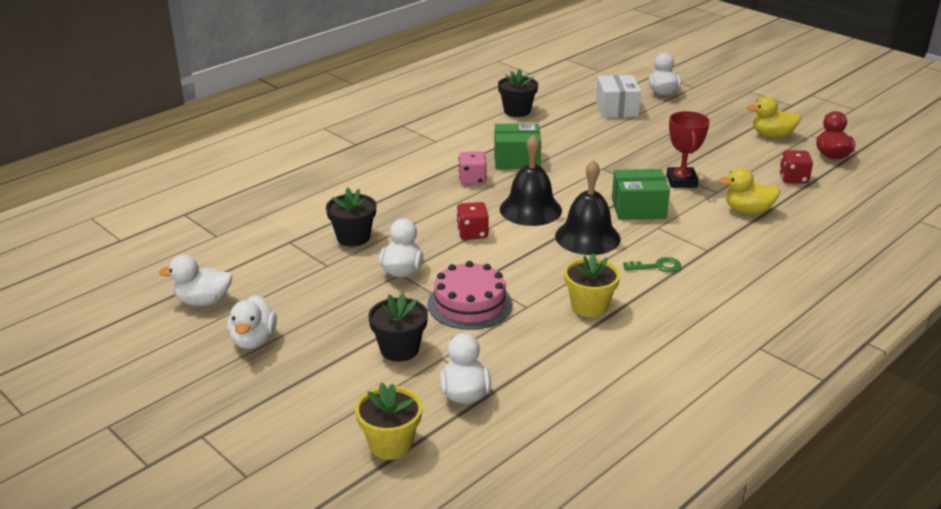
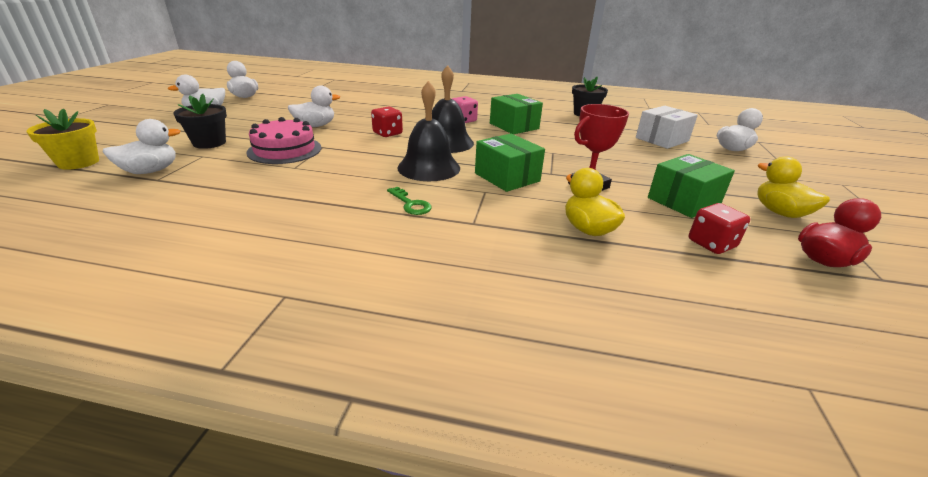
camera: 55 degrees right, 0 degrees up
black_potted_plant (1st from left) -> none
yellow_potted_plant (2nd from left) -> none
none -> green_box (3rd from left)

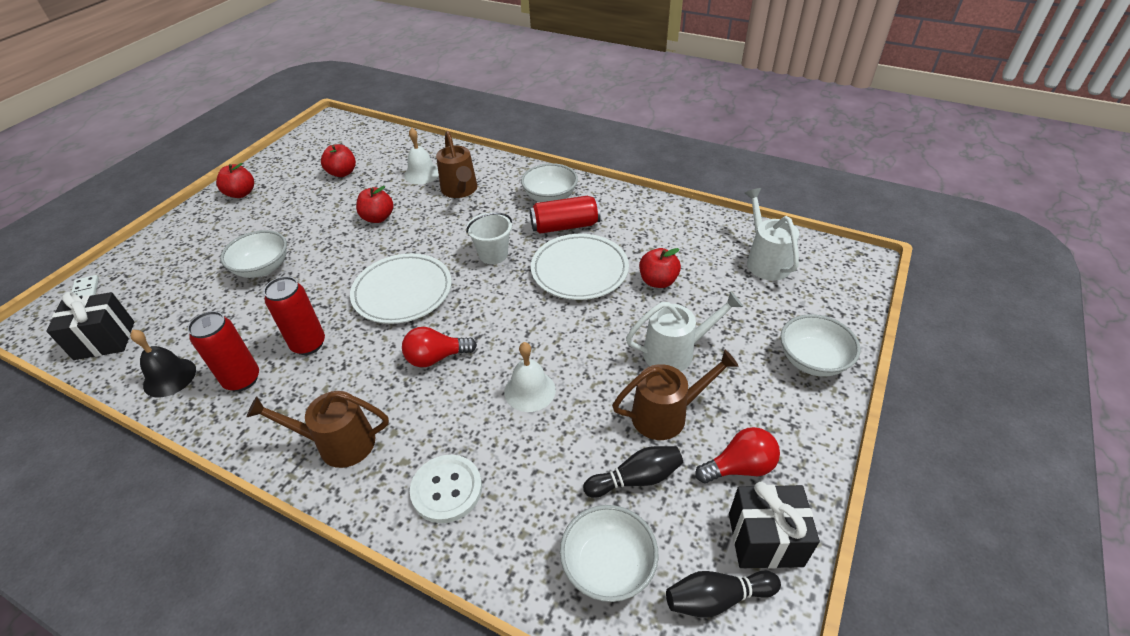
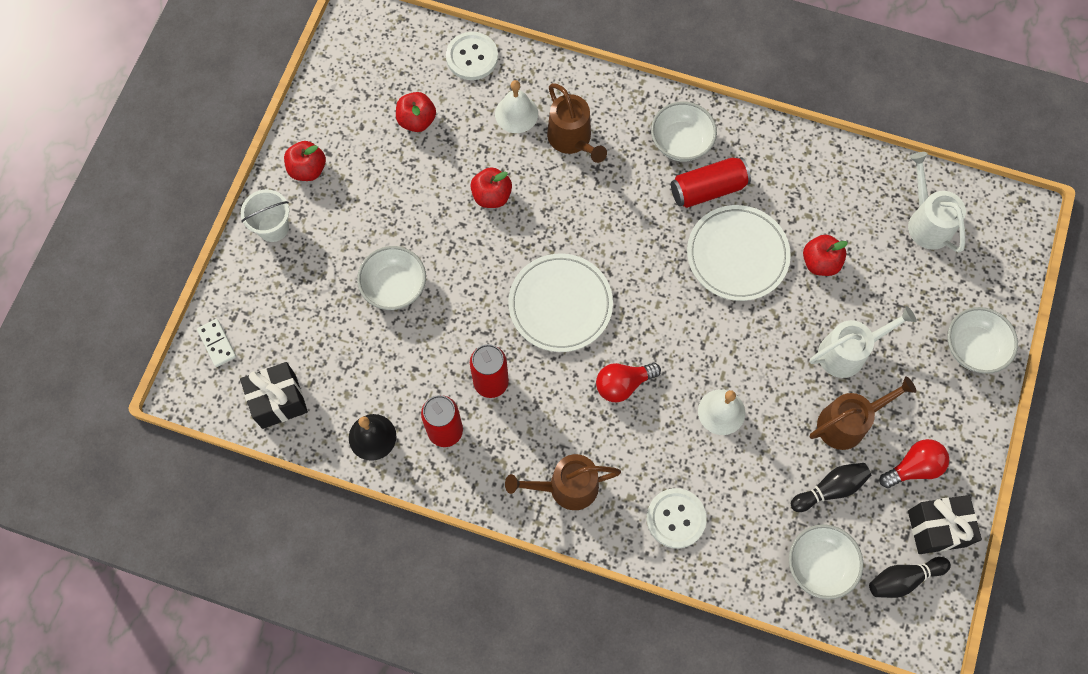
camera: 10 degrees left, 25 degrees up
pure_white_pail, move
none -> pure_white_button (1st from left)

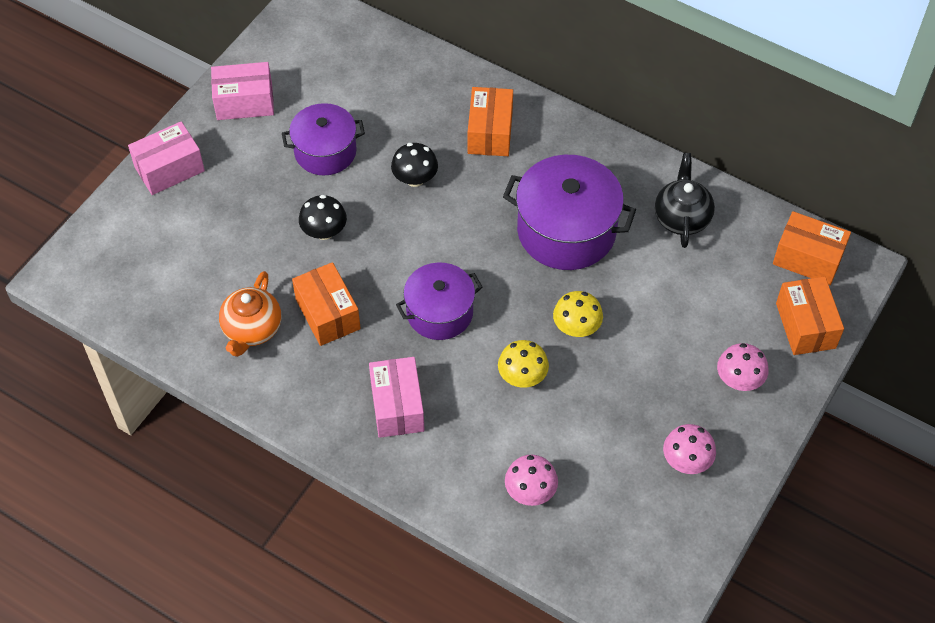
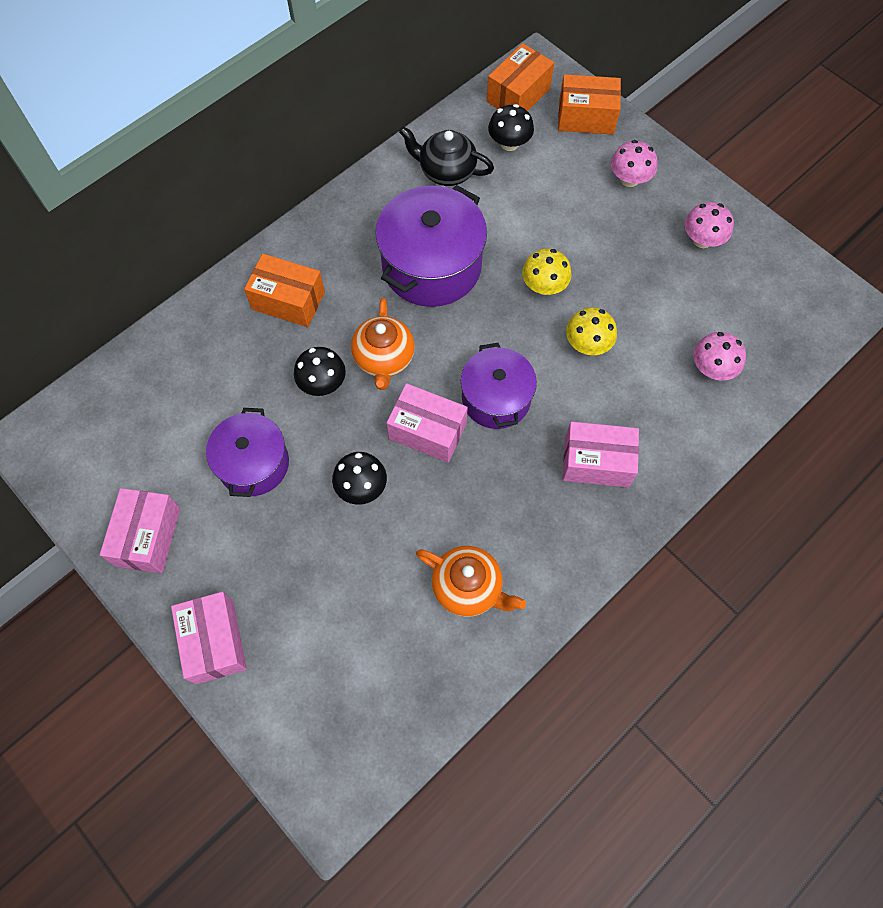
camera: 75 degrees left, 10 degrees up
orange-coloured_box (1st from left) -> none
none -> orange-coloured_tea_pot (1st from left)
none -> pink_box (3rd from left)
none -> black_fungus (3rd from left)

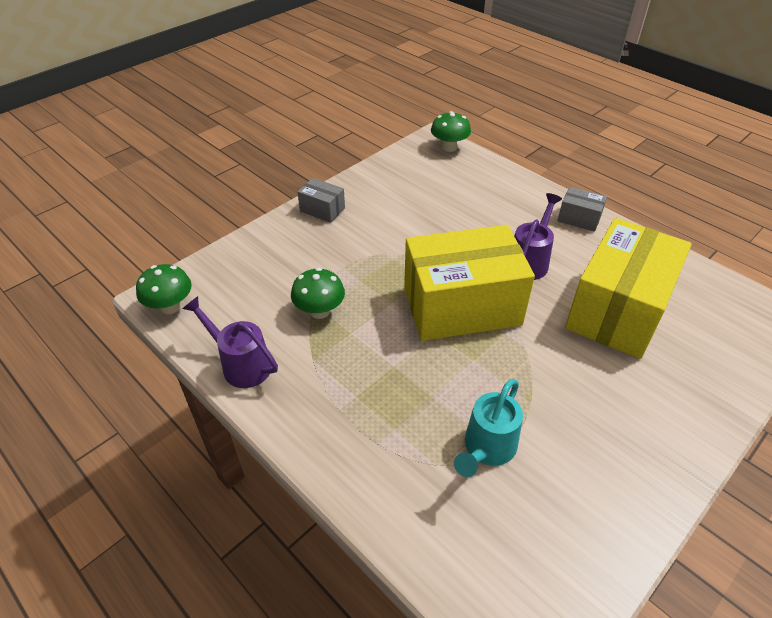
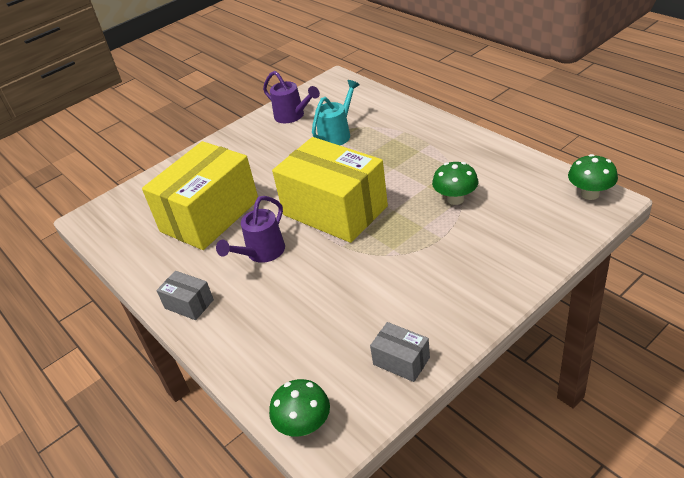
camera: 170 degrees left, 5 degrees down
violet_watering_pot (1st from left in the first image) -> violet_watering_pot (2nd from left), move
gray_box (1st from left in the first image) -> gray_box (2nd from left), move
yellow_box (1st from left in the first image) -> yellow_box (2nd from left), 45 degrees clockwise

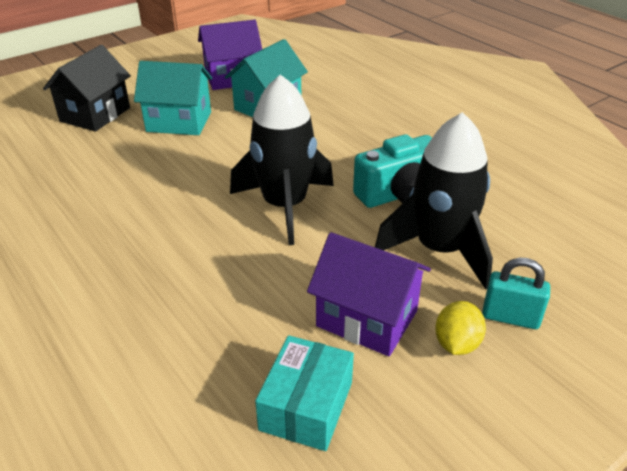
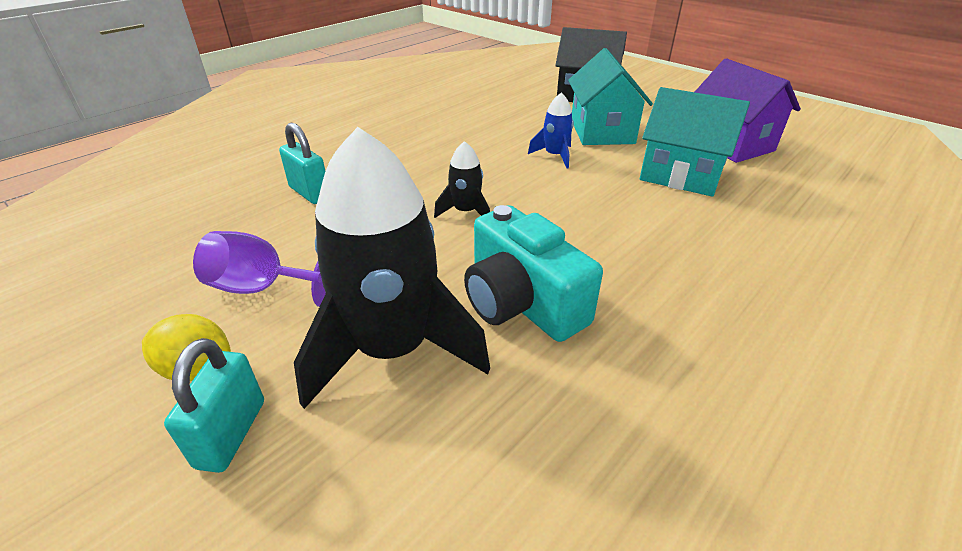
camera: 80 degrees right, 0 degrees up
black_toy_rocket (1st from left in the first image) -> black_toy_rocket (2nd from left), x0.45
teal_box -> none
violet_toy_house (2nd from left) -> violet_wine_glass
none -> teal_lock (2nd from left)
none -> blue_toy_rocket

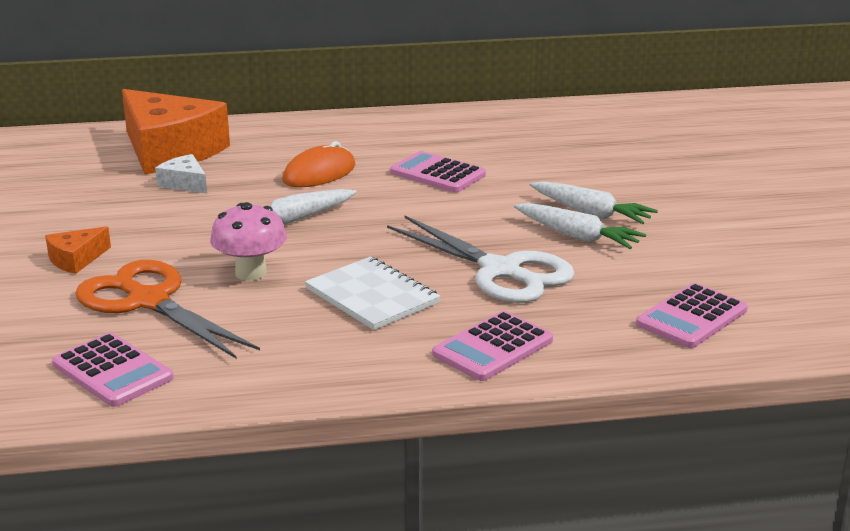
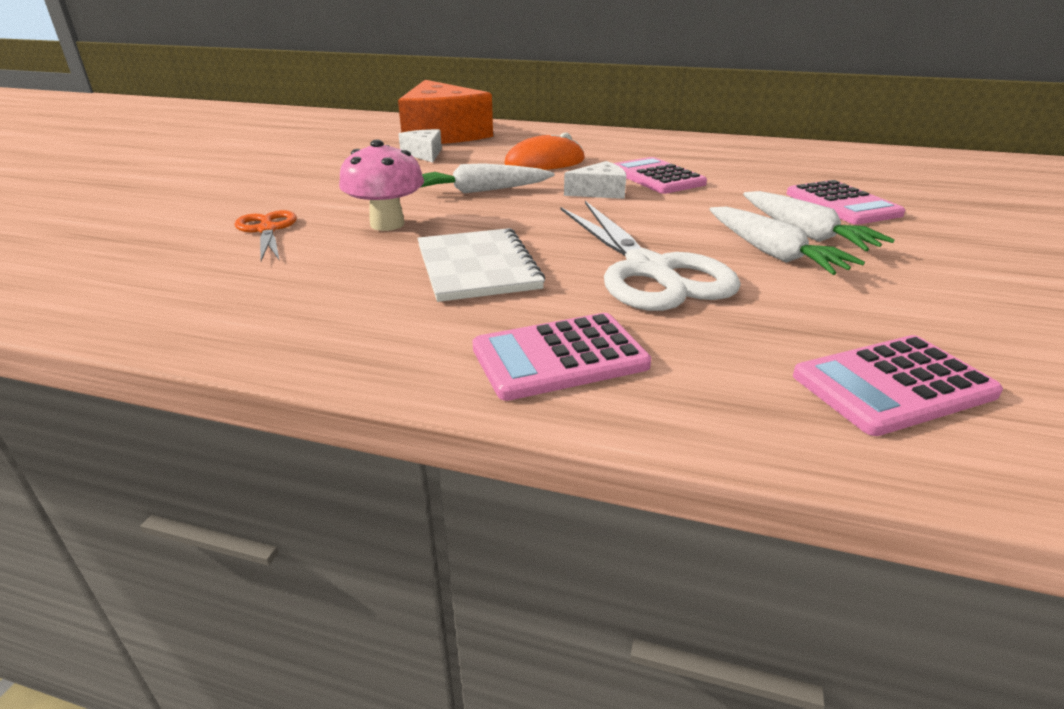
camera: 25 degrees right, 5 degrees up
orange-coloured_piece_of_cheese (1st from left) -> none
pink_adding_machine (1st from left in the first image) -> pink_adding_machine (3rd from left), move
orange-coloured_pair_of_scissors, x0.53
none -> pure_white_piece_of_cheese (2nd from left)

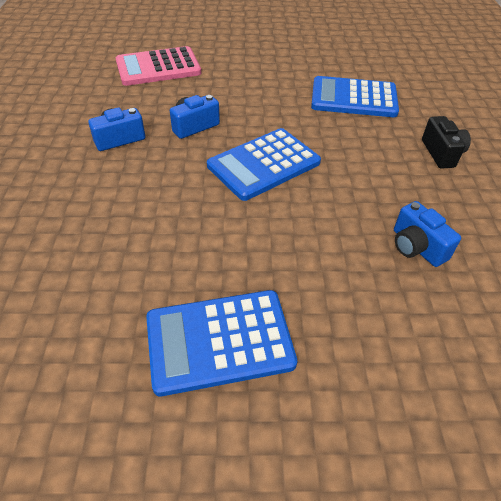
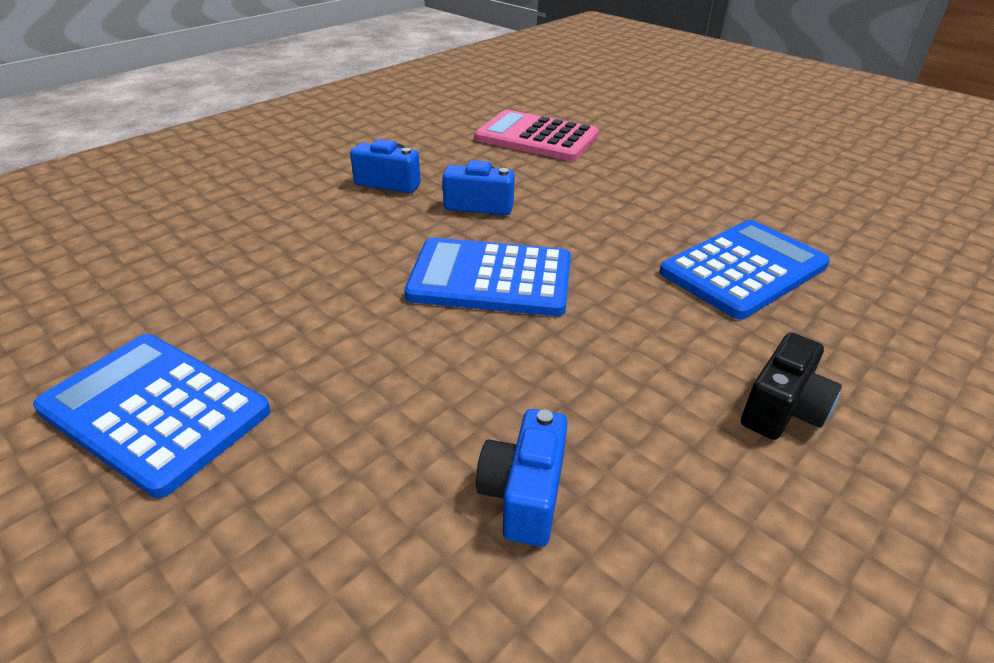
camera: 45 degrees right, 10 degrees down
blue_adding_machine (3rd from left), 90 degrees clockwise

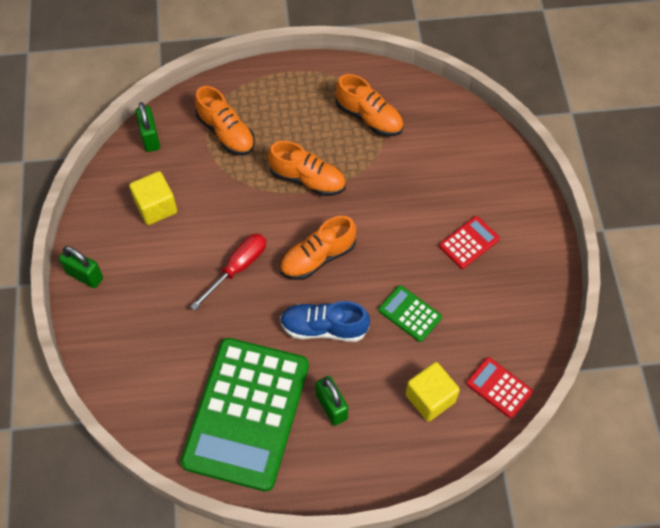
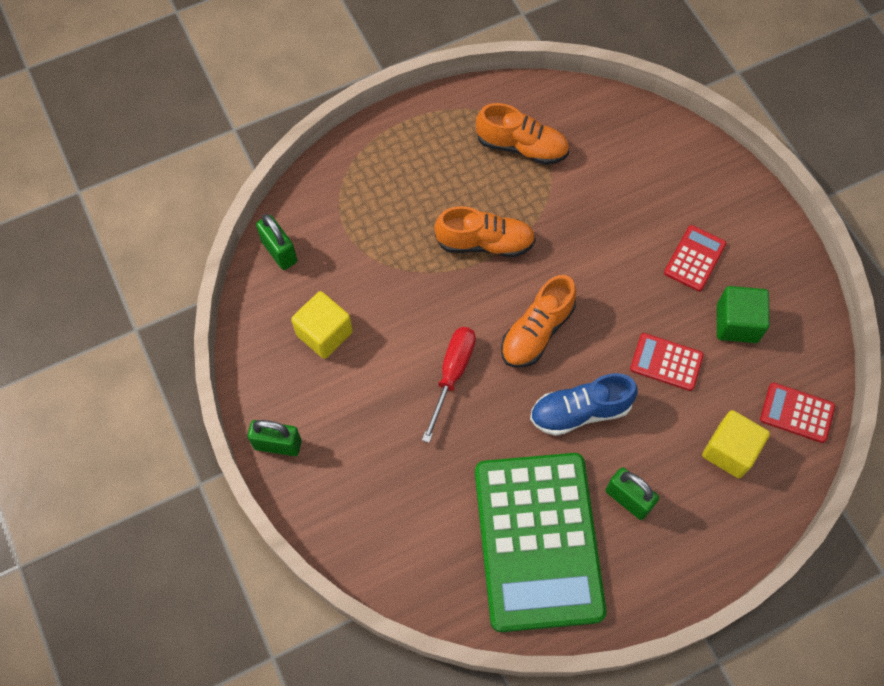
camera: 20 degrees left, 5 degrees up
orange-coloured_shoe (1st from left) -> none
green_adding_machine (2nd from left) -> crimson_adding_machine (1st from left)
none -> green_cube

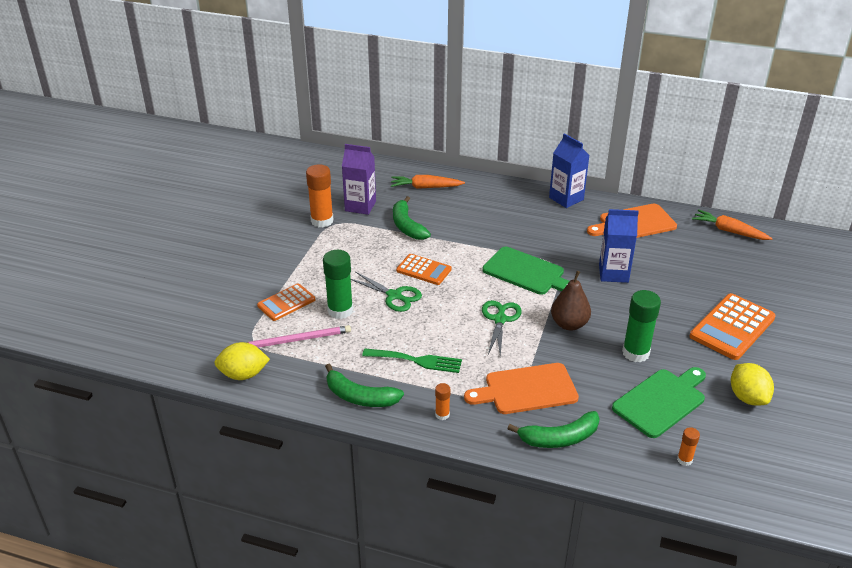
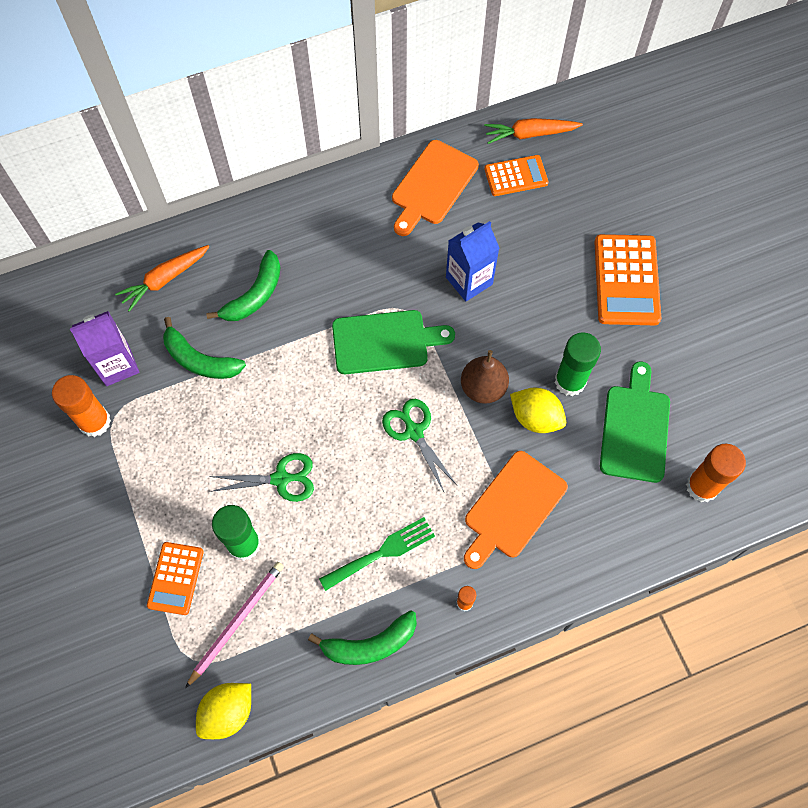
camera: 40 degrees left, 30 degrees up
orange-coloured_adding_machine (2nd from left), move
green_banana_fruit (3rd from left in the first image) -> green_banana_fruit (2nd from left), move
blue_juice_carton (1st from left) -> none
orange-coloured_glue_stick (3rd from left), x2.02
yellow_lemon (2nd from left), move

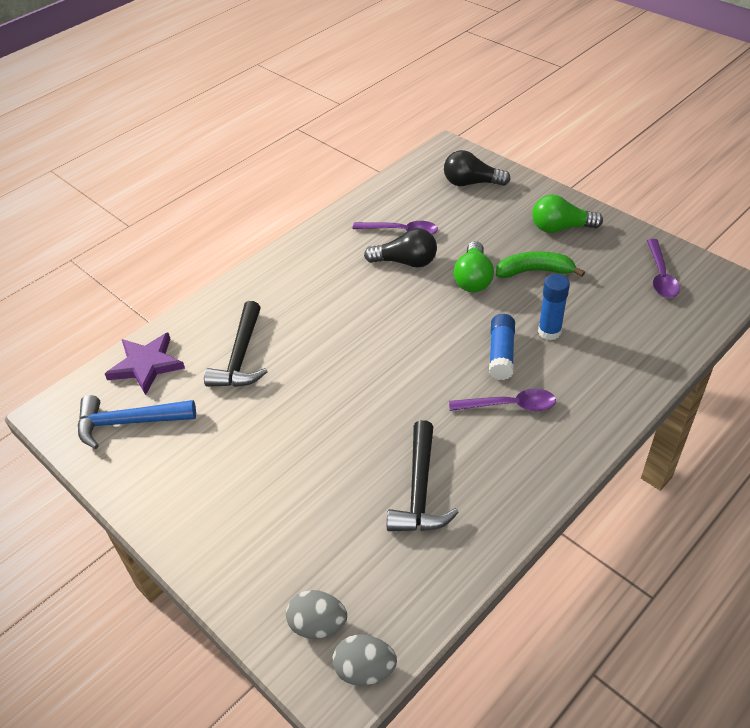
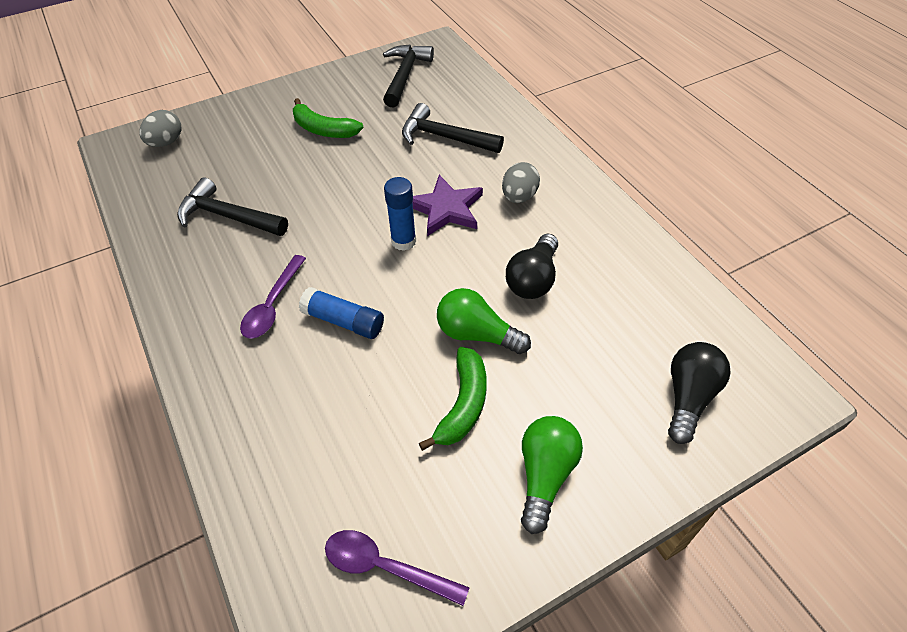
camera: 105 degrees right, 5 degrees up
blue_hammer -> black_hammer (2nd from left)
violet_five-pointed_star, move
gray_egg (2nd from left), move
violet_tablespoon (1st from left) -> none
blue_glue_stick (2nd from left), move
none -> green_banana_fruit (1st from left)

